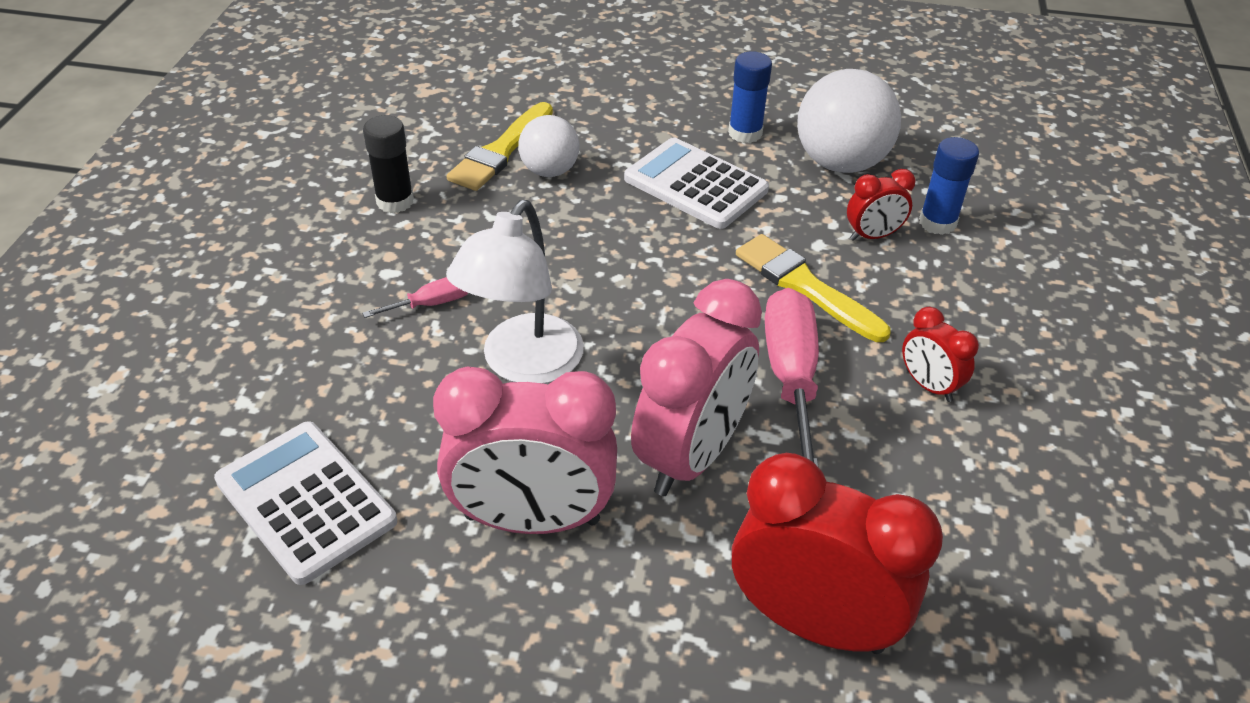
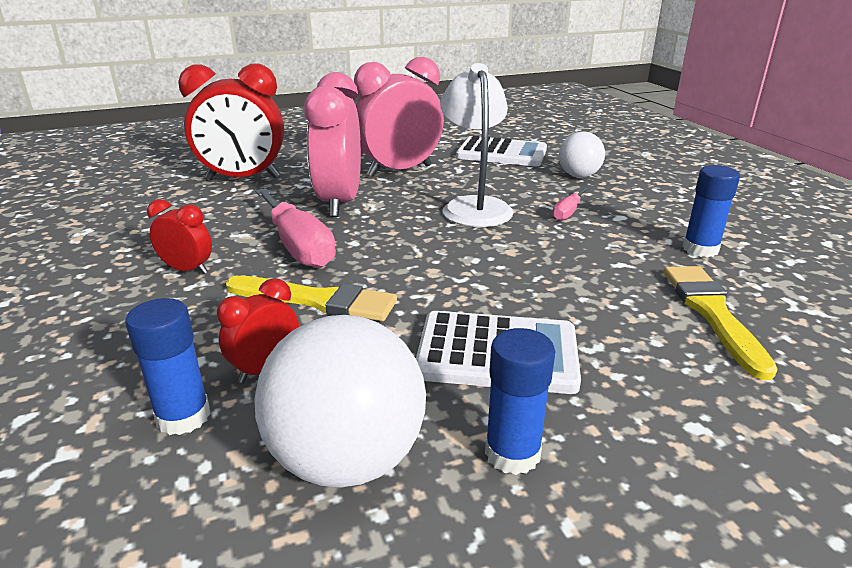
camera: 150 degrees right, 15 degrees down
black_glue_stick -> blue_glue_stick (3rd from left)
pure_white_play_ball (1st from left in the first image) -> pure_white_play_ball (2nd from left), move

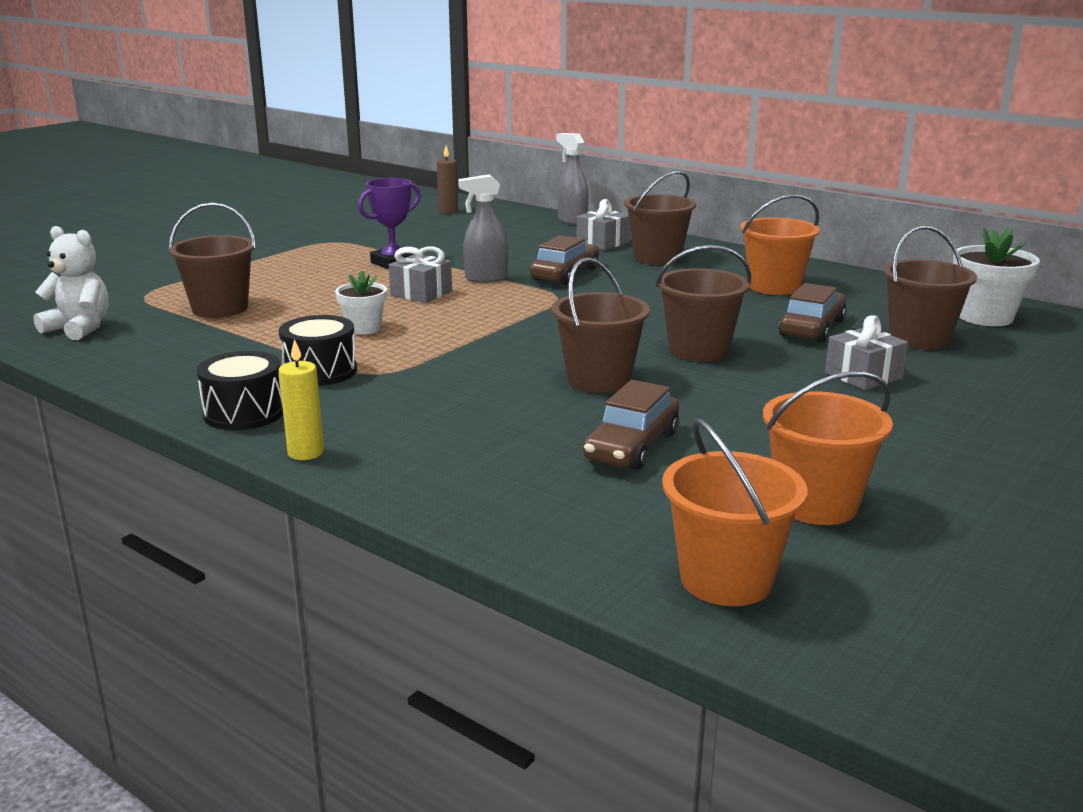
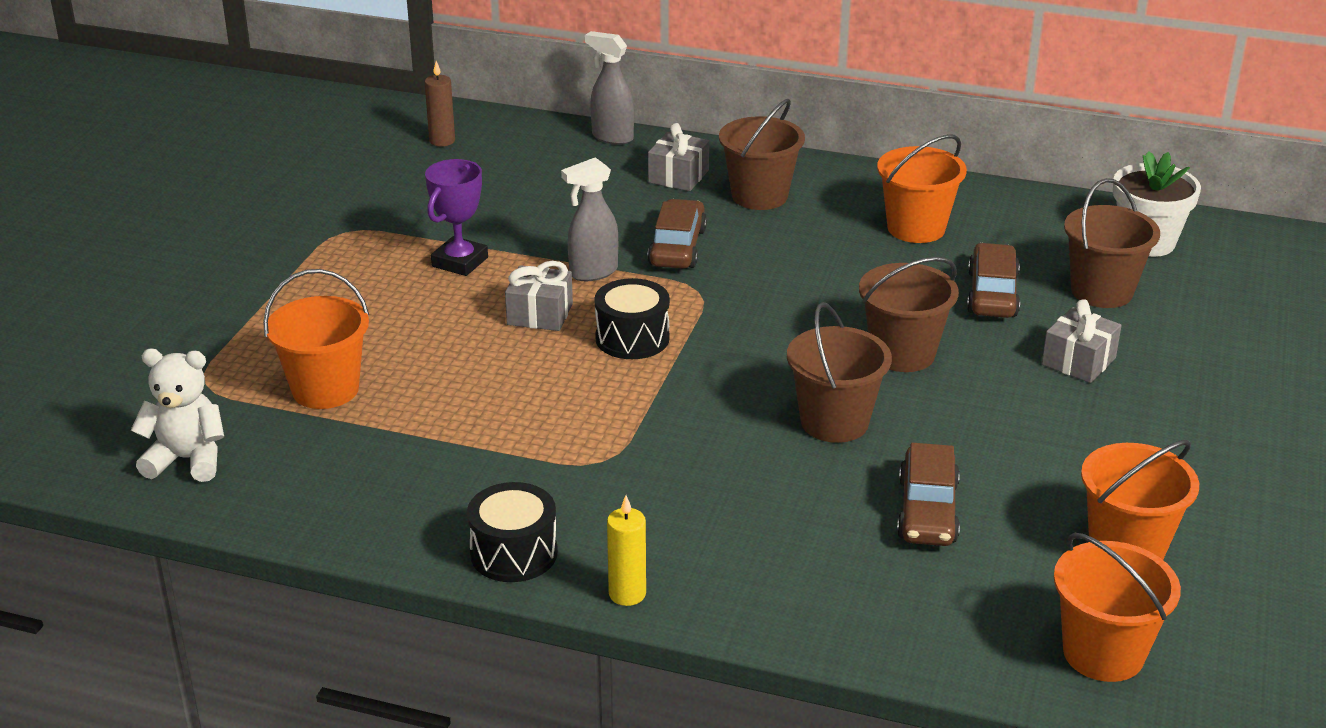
camera: 20 degrees left, 10 degrees up
russet_pail (1st from left) -> orange-coloured_pail (1st from left)
black_drum (2nd from left), move
pure_white_potted_plant (1st from left) -> none

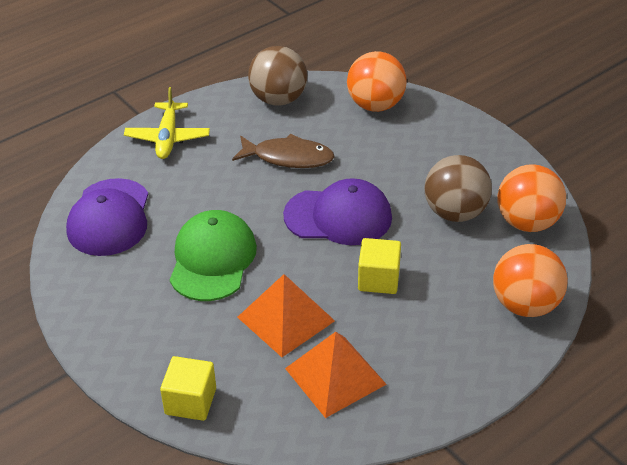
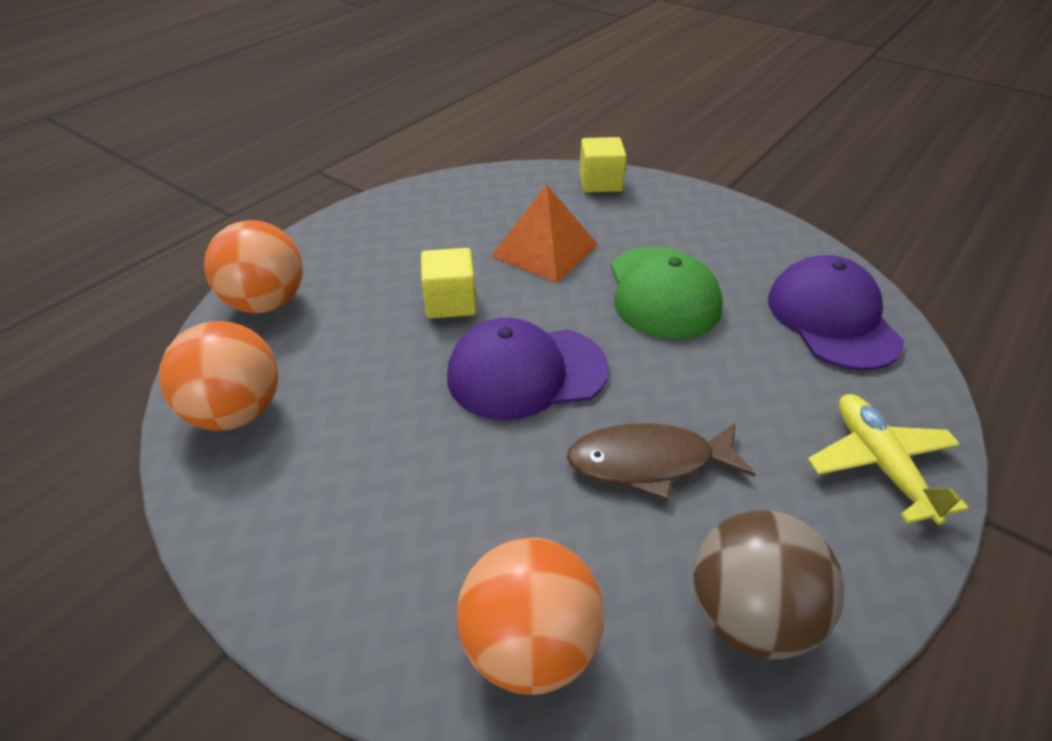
camera: 165 degrees right, 0 degrees up
orange-coloured_pyramid (2nd from left) -> none
russet_play_ball (2nd from left) -> none

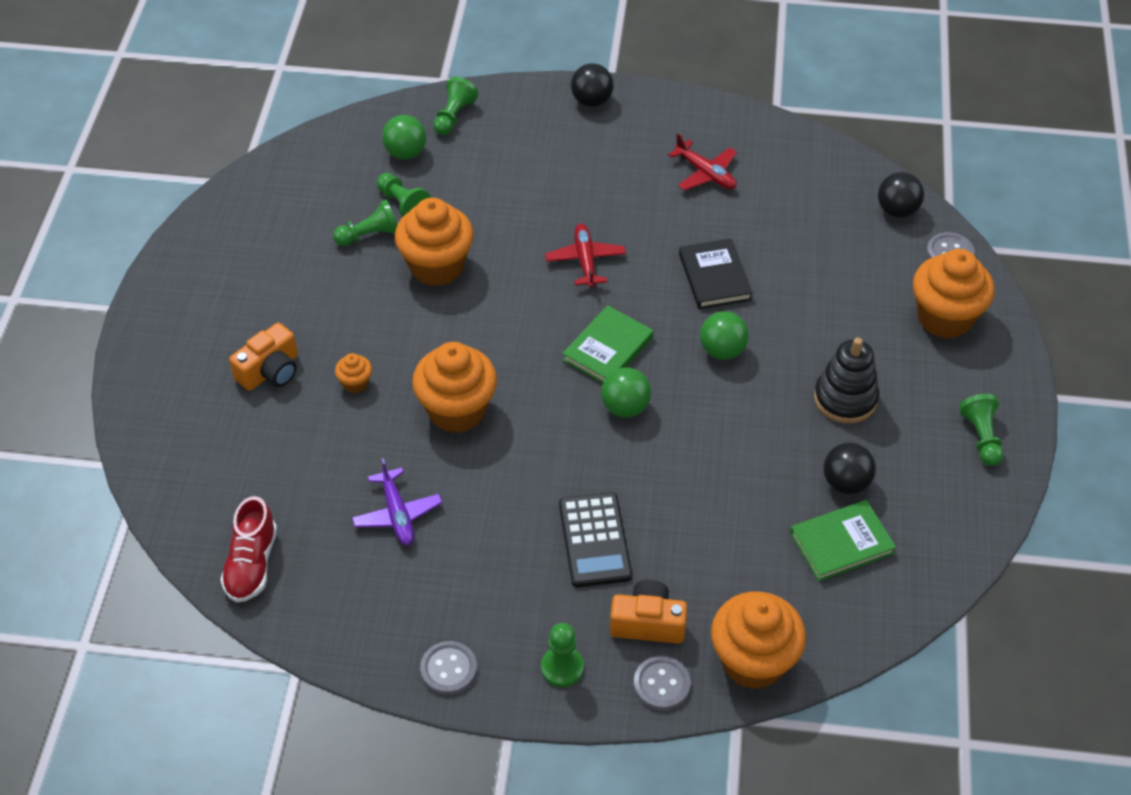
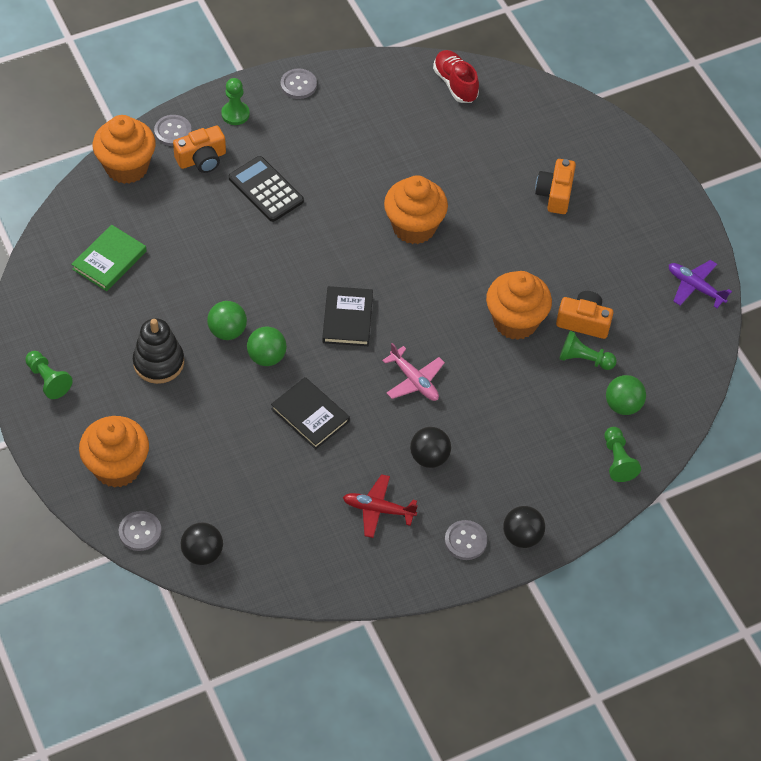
camera: 145 degrees right, 5 degrees up
green_pawn (1st from left) -> orange-coloured_photo_camera (3rd from left)
orange-coloured_fairy_cake (1st from left) -> none
violet_aeroplane, move
crimson_aeroplane (1st from left) -> pink_aeroplane
green_hardback (1st from left) -> black_hardback (2nd from left)
green_play_ball (2nd from left in the first image) -> green_play_ball (1st from left), move
black_play_ball (2nd from left), move
none -> gray_button (4th from left)

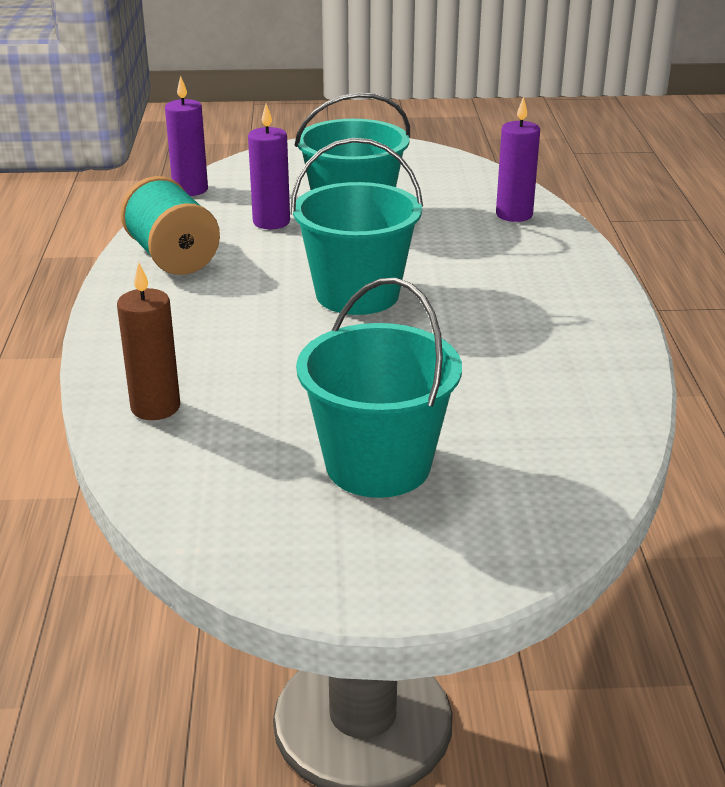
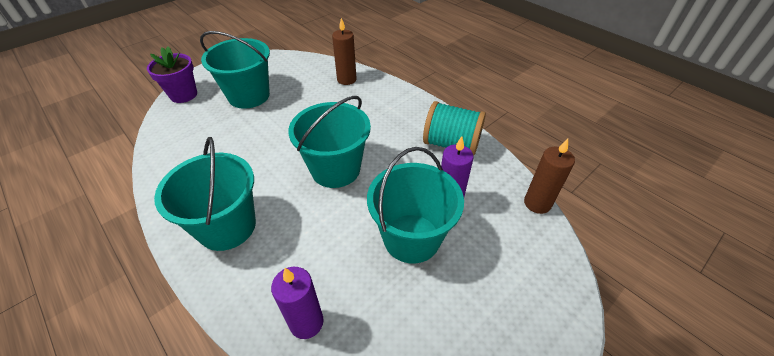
camera: 140 degrees right, 15 degrees up
violet_wax_candle (1st from left) -> russet_wax_candle (2nd from left)
none -> violet_potted_plant
none -> teal_pail (1st from left)

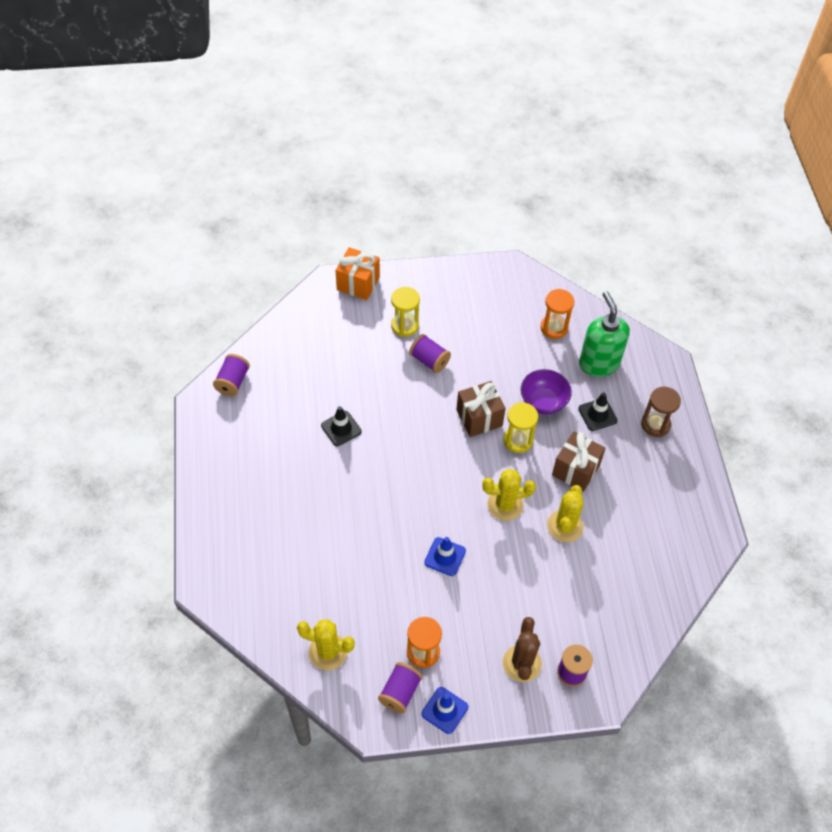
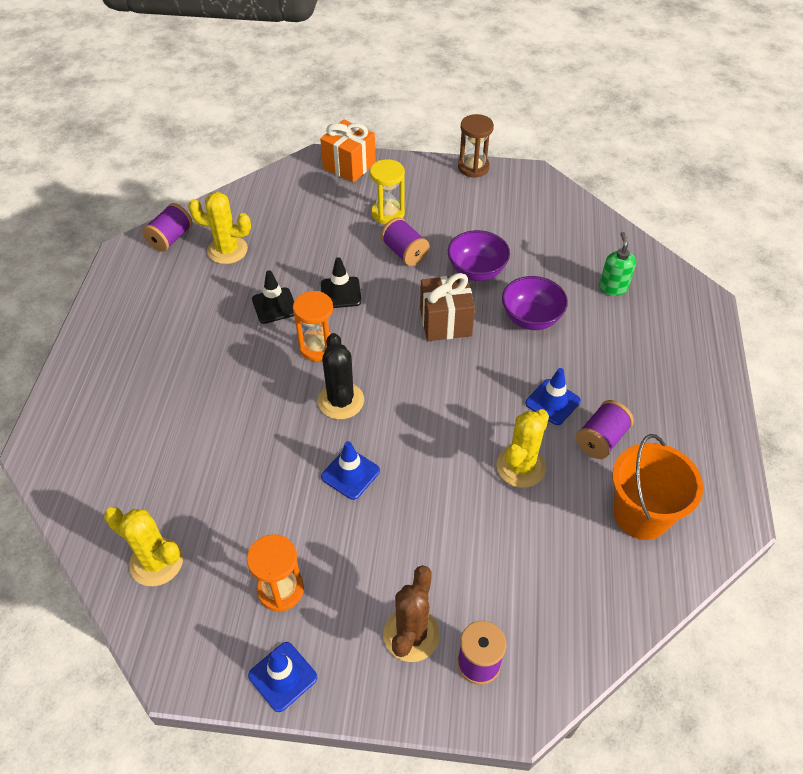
camera: 15 degrees right, 5 degrees down
violet_spool (2nd from left in the first image) -> violet_spool (4th from left), move
yellow_saguaro_cactus (2nd from left), move
yellow_hourglass (2nd from left) -> none
orange-coloured_hourglass (2nd from left), move
russet_gift (2nd from left) -> blue_traffic_cone (3rd from left)
black_traffic_cone (2nd from left), move
green_soap_pump, x0.55
russet_hourglass, move
none -> black_saguaro_cactus
none -> violet_serving_bowl (1st from left)
none -> orange-coloured_pail

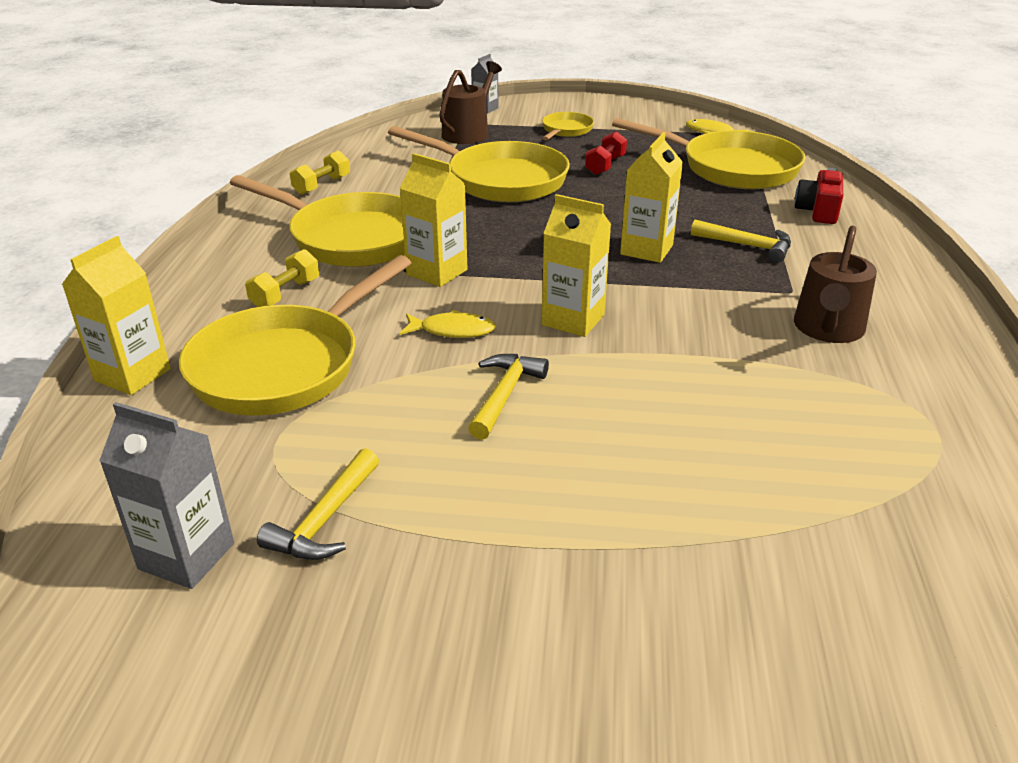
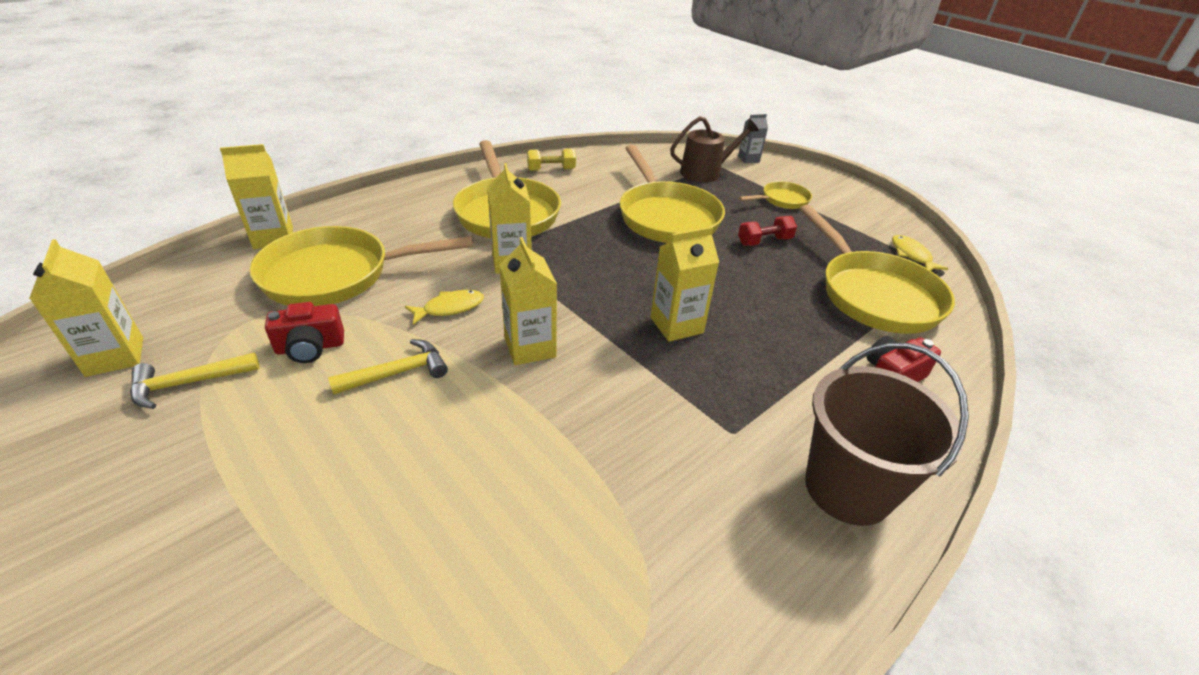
camera: 40 degrees right, 5 degrees up
gray_juice_carton (1st from left) -> yellow_juice_carton (1st from left)
yellow_free_weight (1st from left) -> none
yellow_fish_figure (1st from left), 75 degrees counterclockwise
yellow_hammer (3rd from left) -> none
russet_watering_pot (2nd from left) -> none
none -> crimson_photo_camera (1st from left)
none -> russet_pail

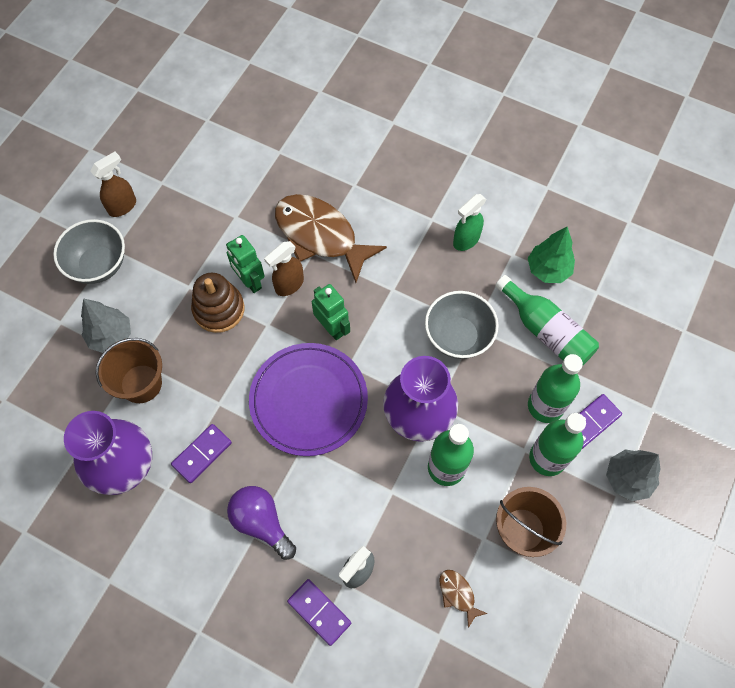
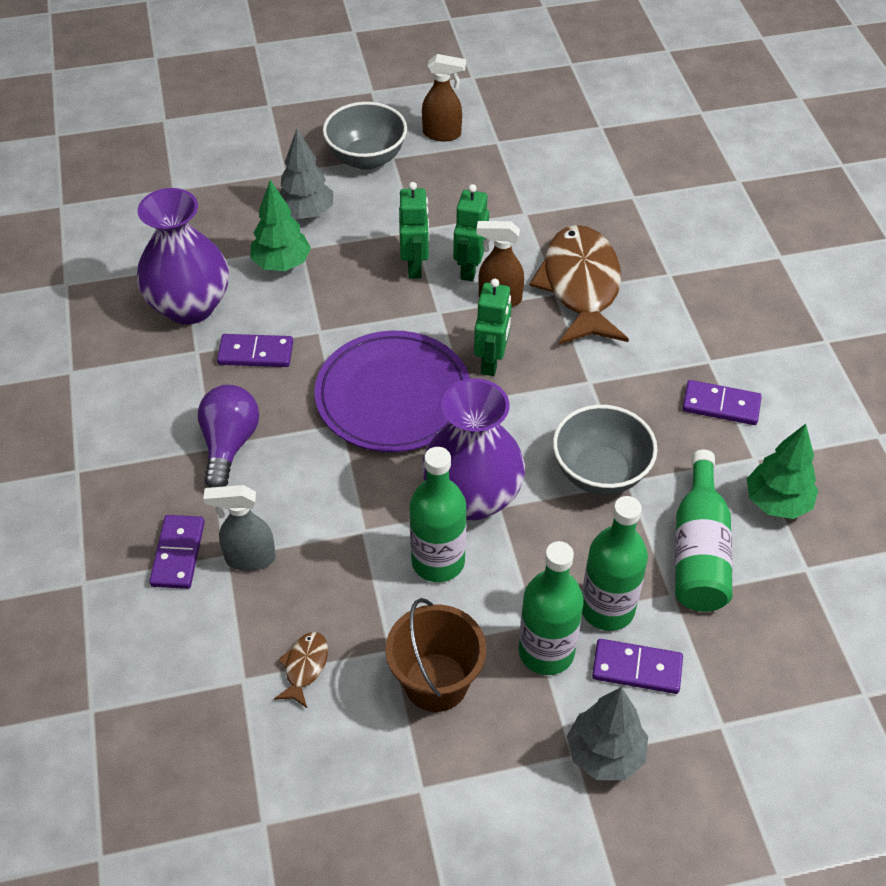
camera: 50 degrees right, 15 degrees down
russet_pail (1st from left) -> green_fir_tree (1st from left)
russet_stacking_rings -> green_toy_robot (1st from left)
green_spray_cleaner -> violet_domino_tile (4th from left)

